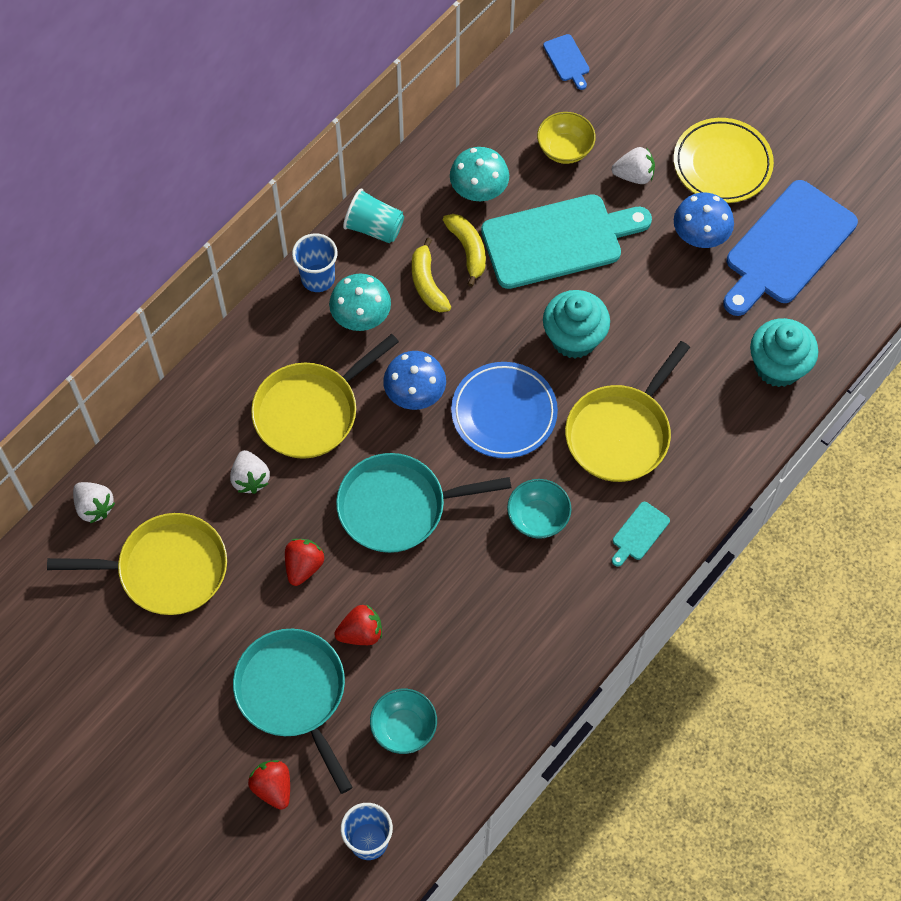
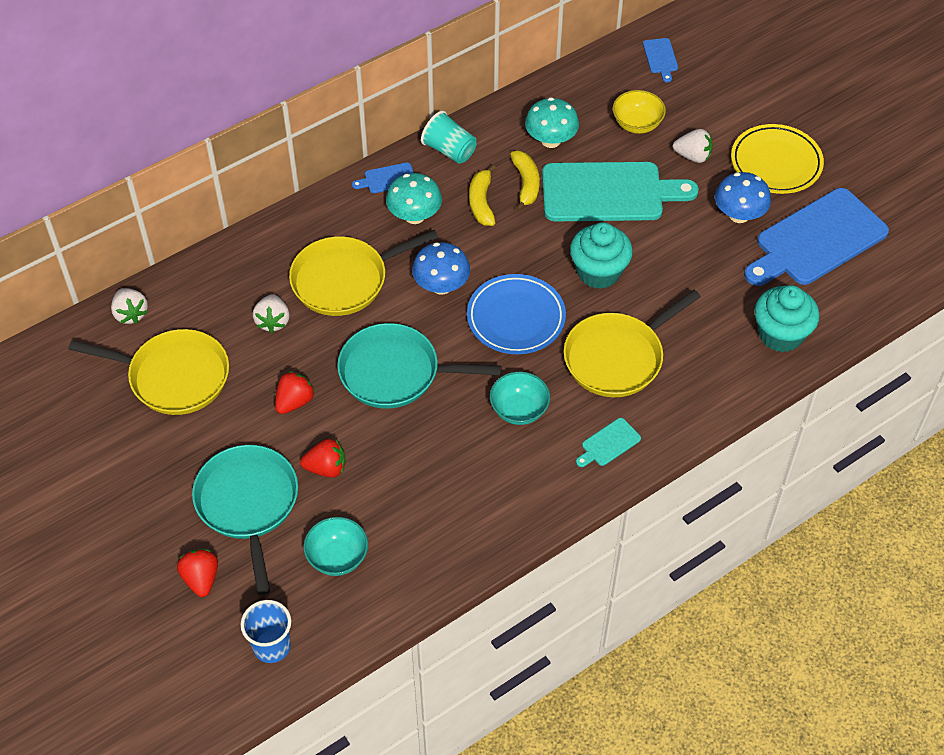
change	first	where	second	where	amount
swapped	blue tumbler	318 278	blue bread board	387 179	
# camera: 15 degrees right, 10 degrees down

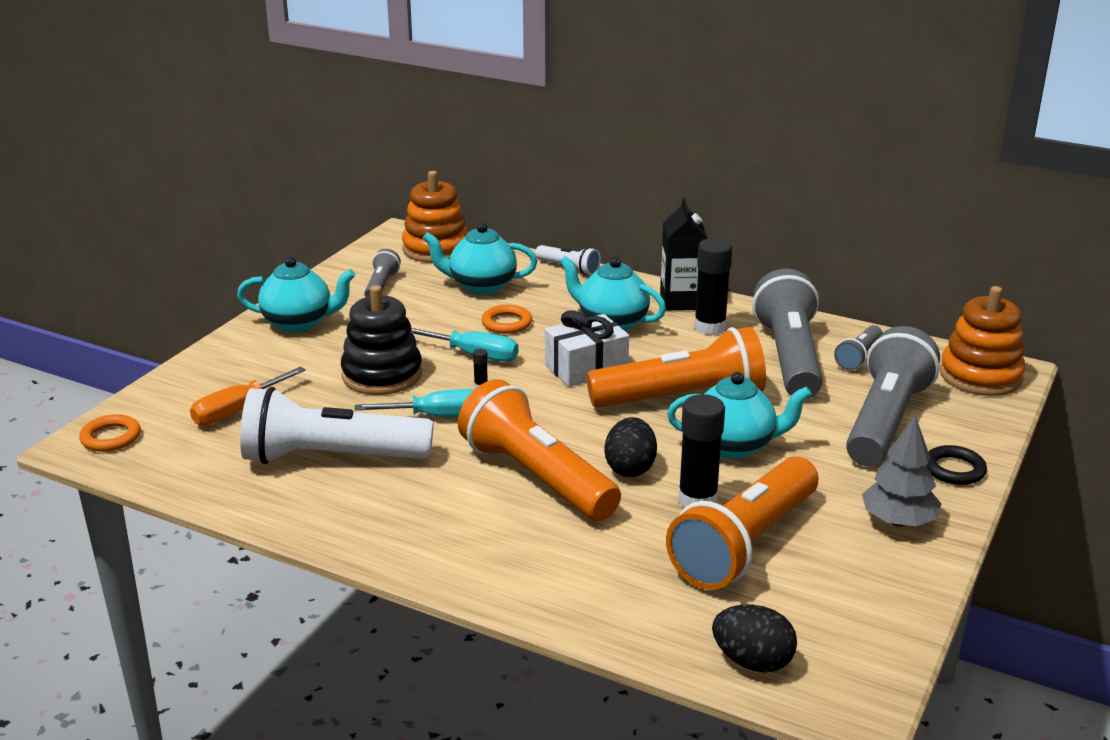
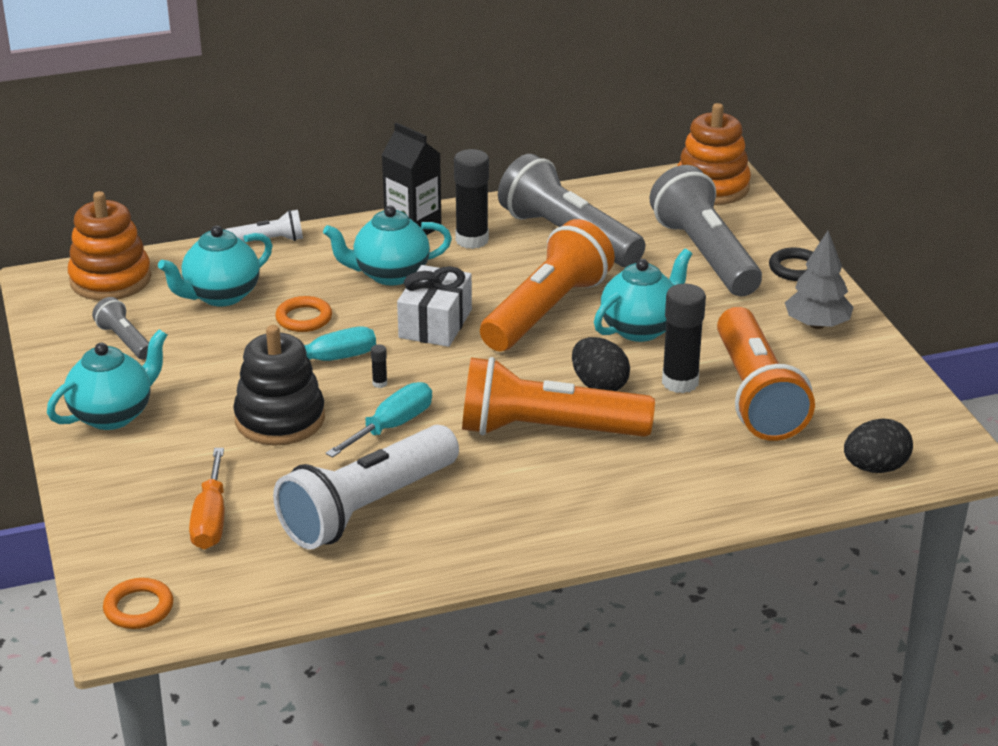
change	first	where	second	where	amount
gone	ash-grey flashlight	858 357			
# camera: 45 degrees left, 5 degrees up

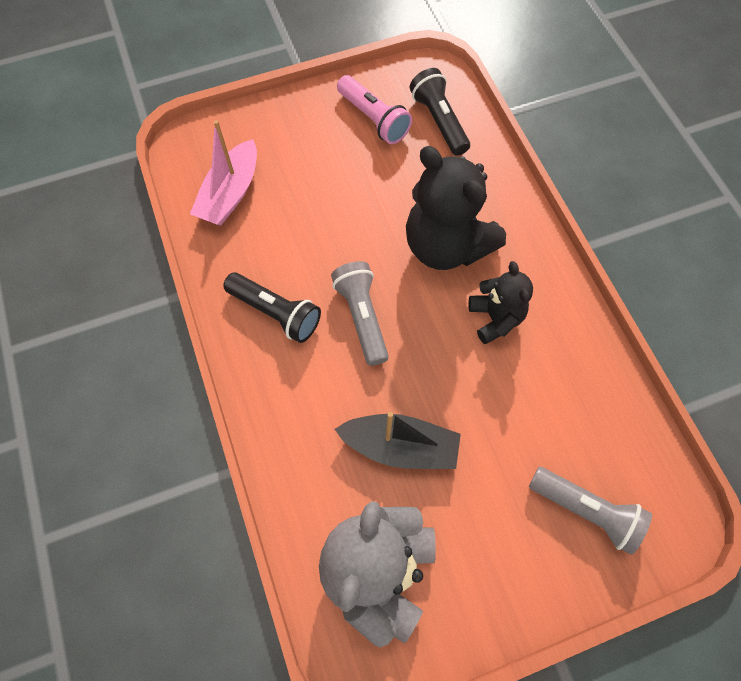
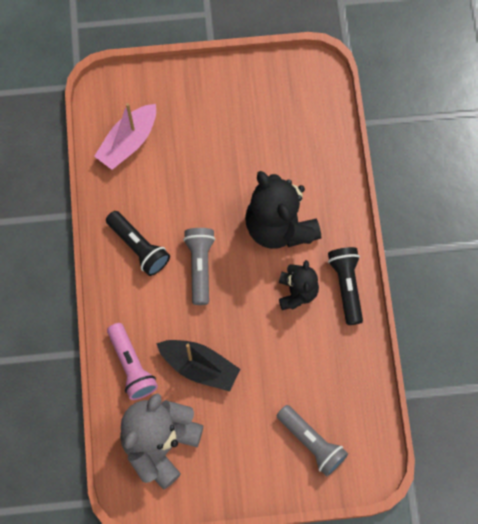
change	first	where	second	where	amount
shifted	pink flashlight	374 119		132 366	
shifted	ebony flashlight	439 121		346 286	
# camera: 15 degrees right, 5 degrees up

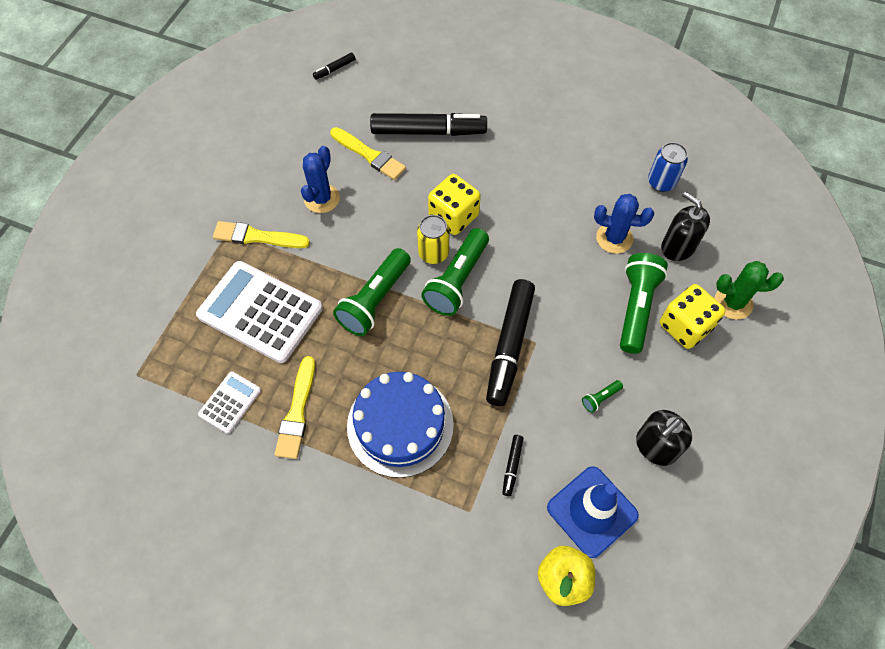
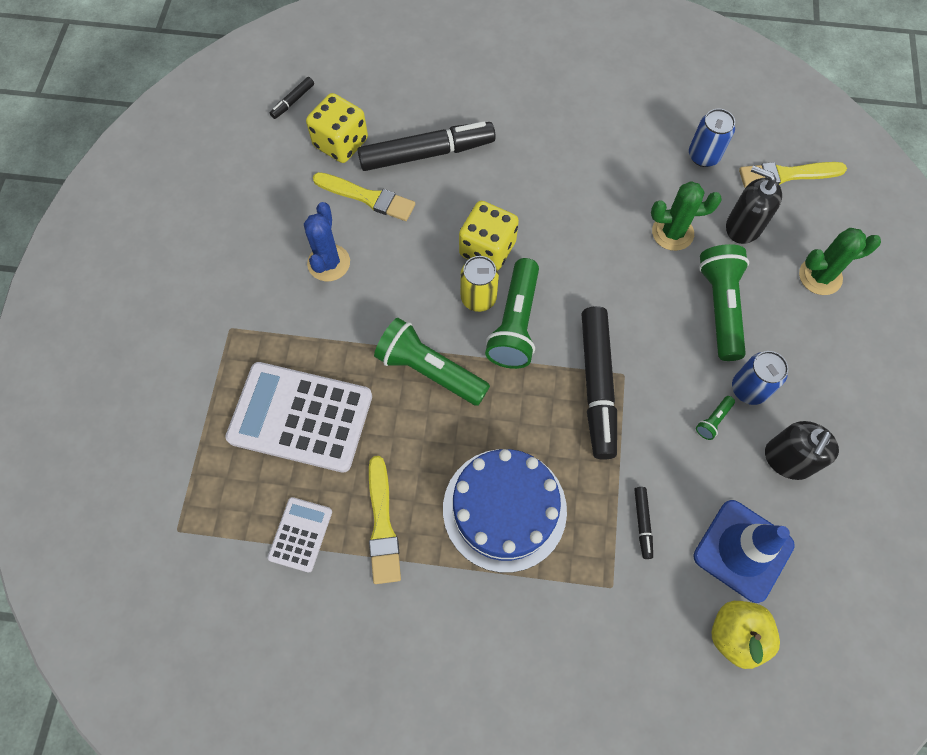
change	first	where	second	where	amount
new			blue can	748 389	
shifted	golden paintbrush	257 237		787 175	
shifted	golden dice	685 326		341 143	
repainted	blue prickly plant	614 238	emerald prickly plant	672 233	
rotated	emerald flashlight	375 300		429 370	105 degrees clockwise
# camera: 15 degrees left, 5 degrees up

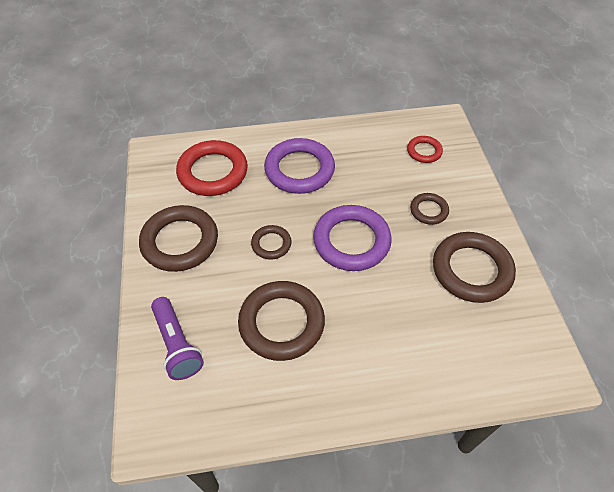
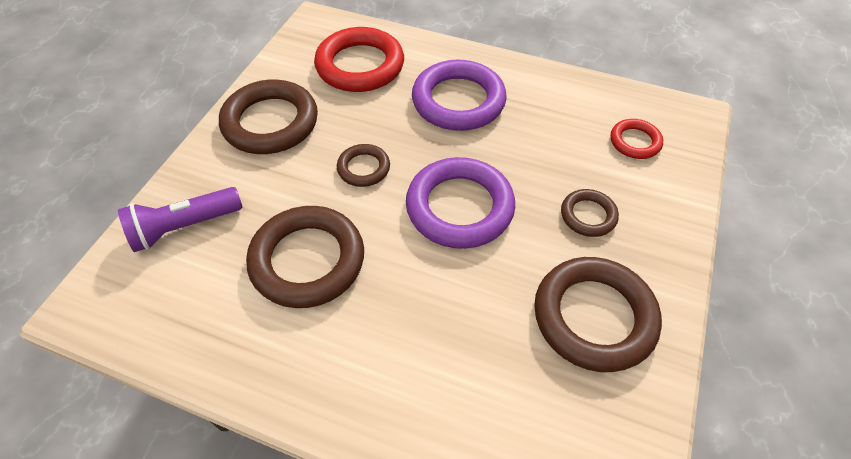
change	first	where	second	where	amount
rotated	violet flashlight	177 345		184 227	60 degrees clockwise
# camera: 30 degrees right, 0 degrees up

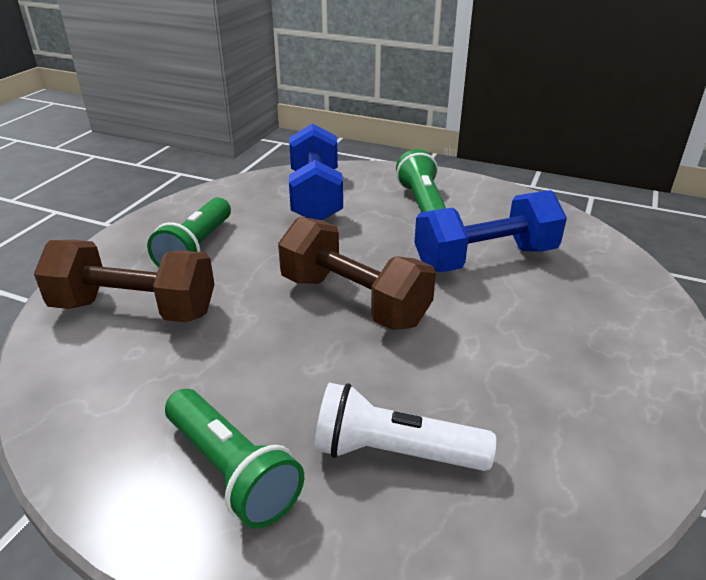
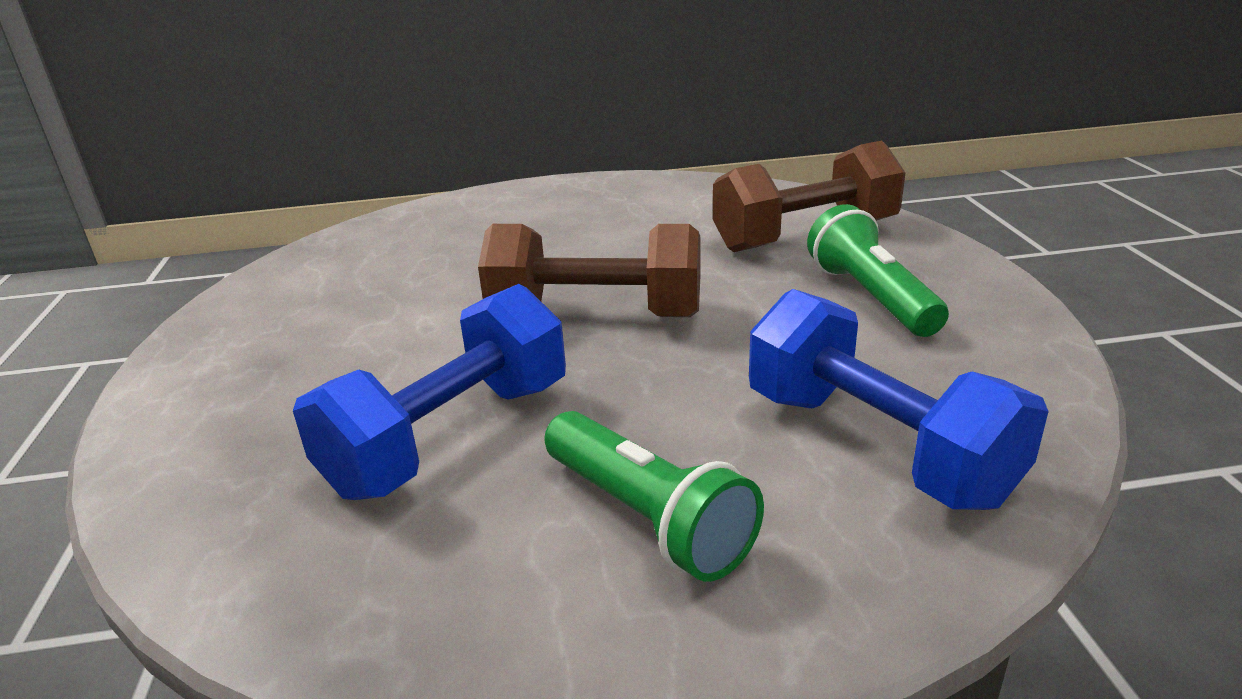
change	first	where	second	where	amount
gone	emerald flashlight	232 471			
gone	pure white flashlight	394 452			
# camera: 150 degrees right, 5 degrees down

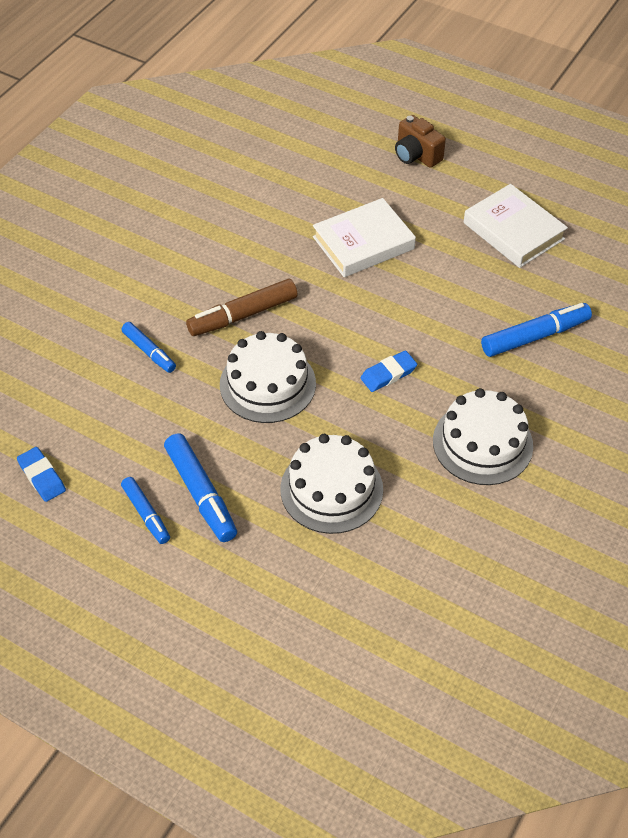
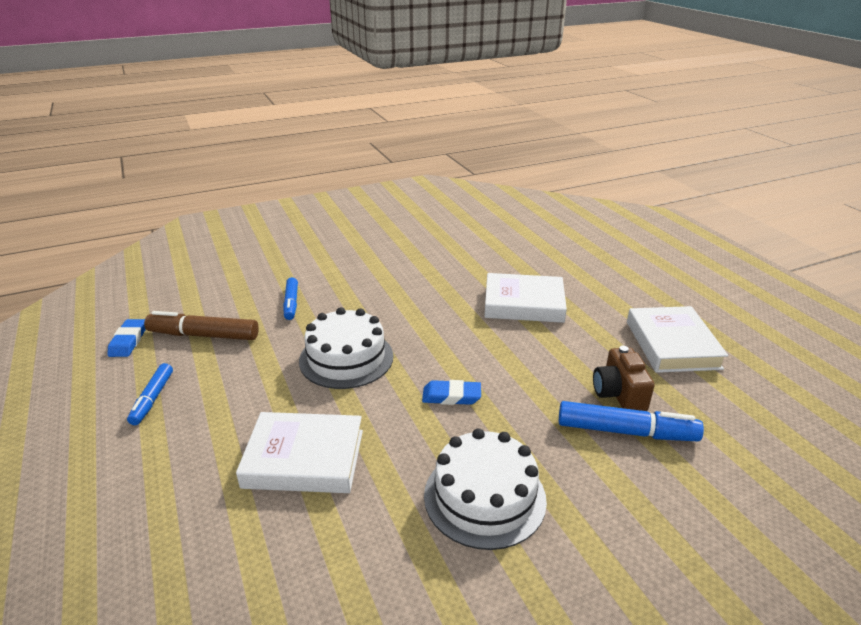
change	first	where	second	where	amount
gone	blue marker	201 493			
shifted	brown marker	243 315		204 335	
shifted	brown compact camera	416 155		619 394	
swapped	pure white layer cake	331 489	pure white book	304 458	
# camera: 35 degrees right, 20 degrees down

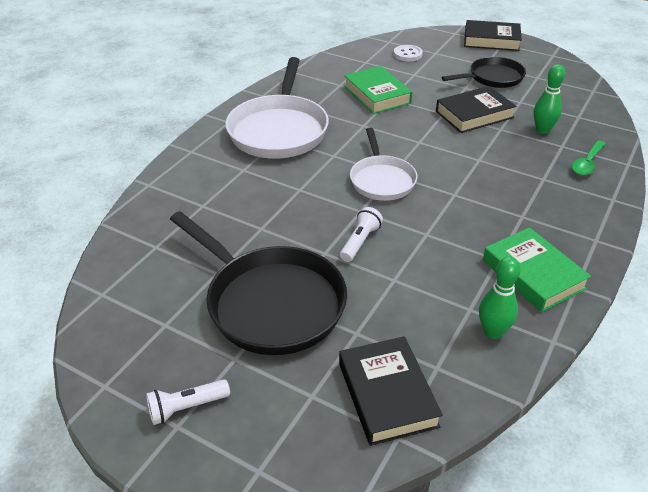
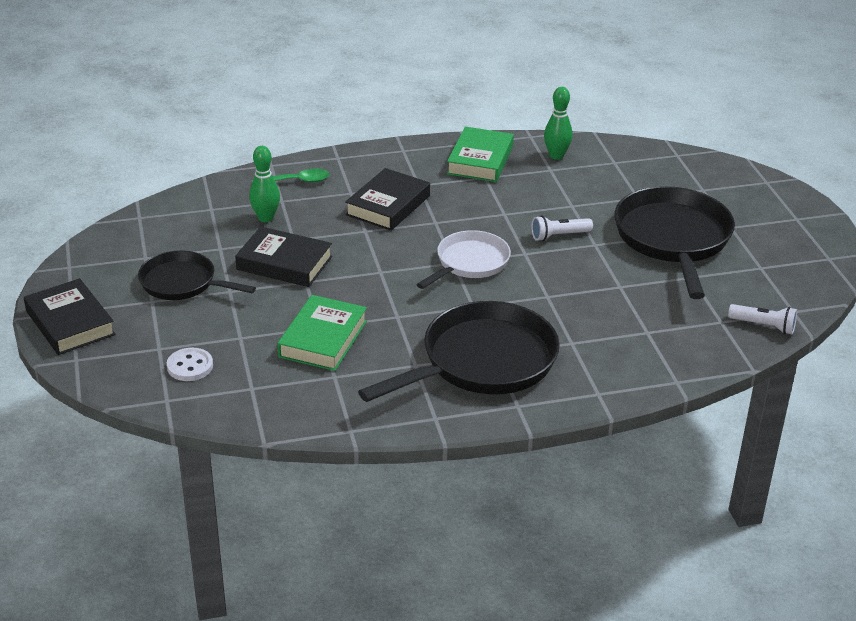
change	first	where	second	where	amount
shifted	pure white flashlight	186 408		764 326	
shifted	ebony book	387 394		388 205	
repainted	pure white skillet	279 130	ebony skillet	481 362	
# camera: 135 degrees left, 5 degrees down

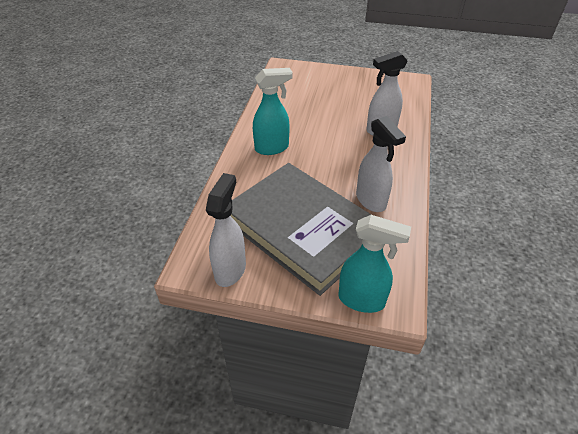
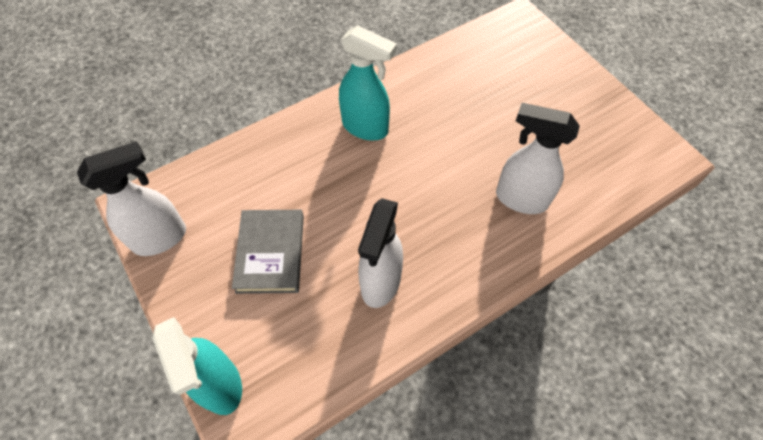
change	first	where	second	where	amount
scaled	ash-grey book	302 229		270 253	x0.48
# camera: 45 degrees right, 15 degrees up

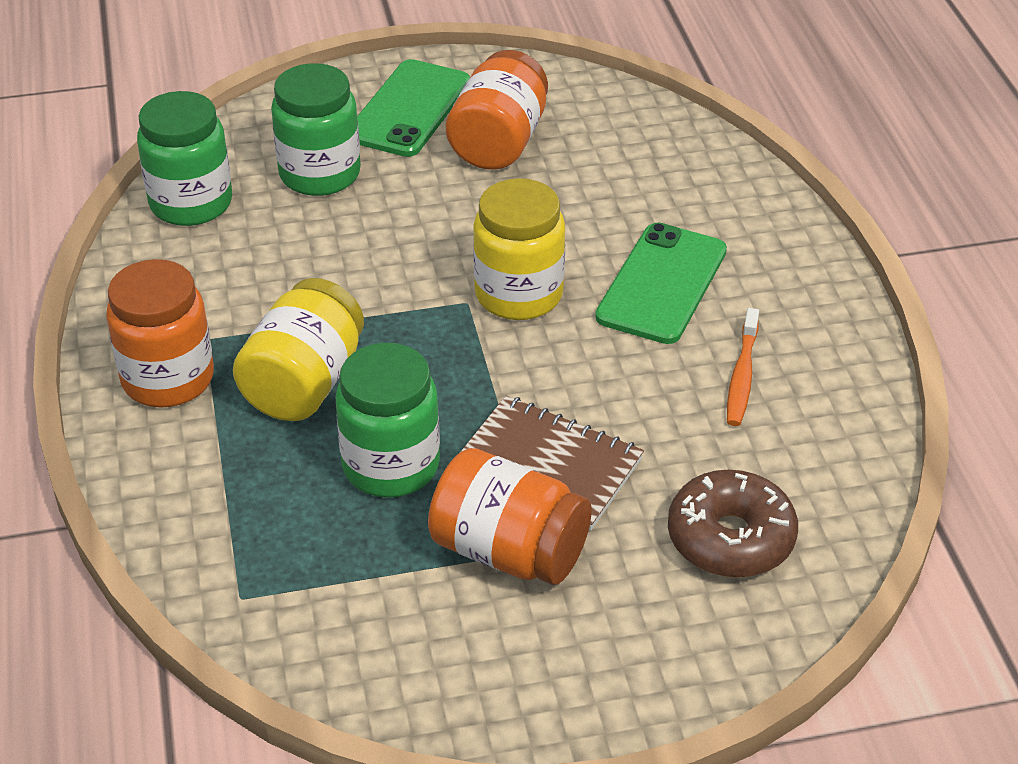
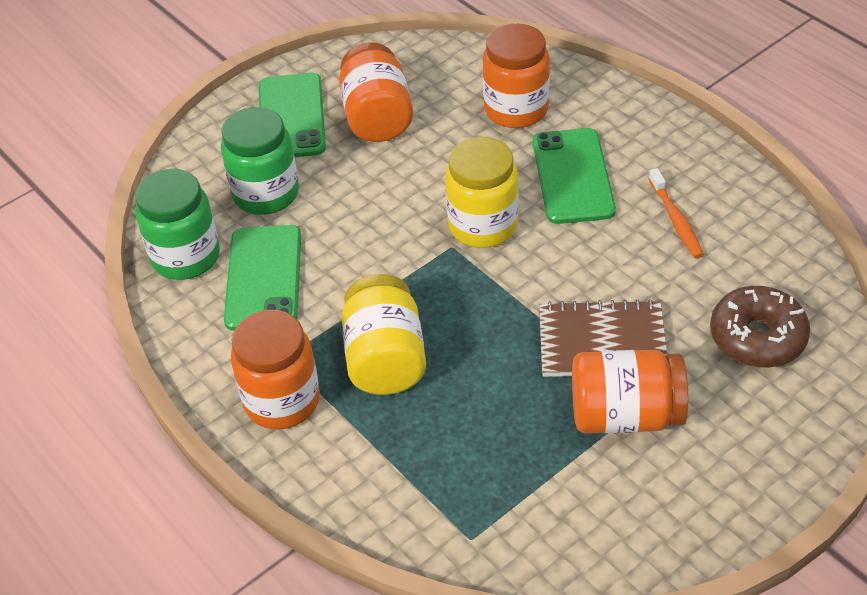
change	first	where	second	where	amount
gone	emerald jam jar	391 466			
new			emerald smartphone	263 278	
new			bright orange jam jar	516 109	
# camera: 25 degrees left, 5 degrees up

